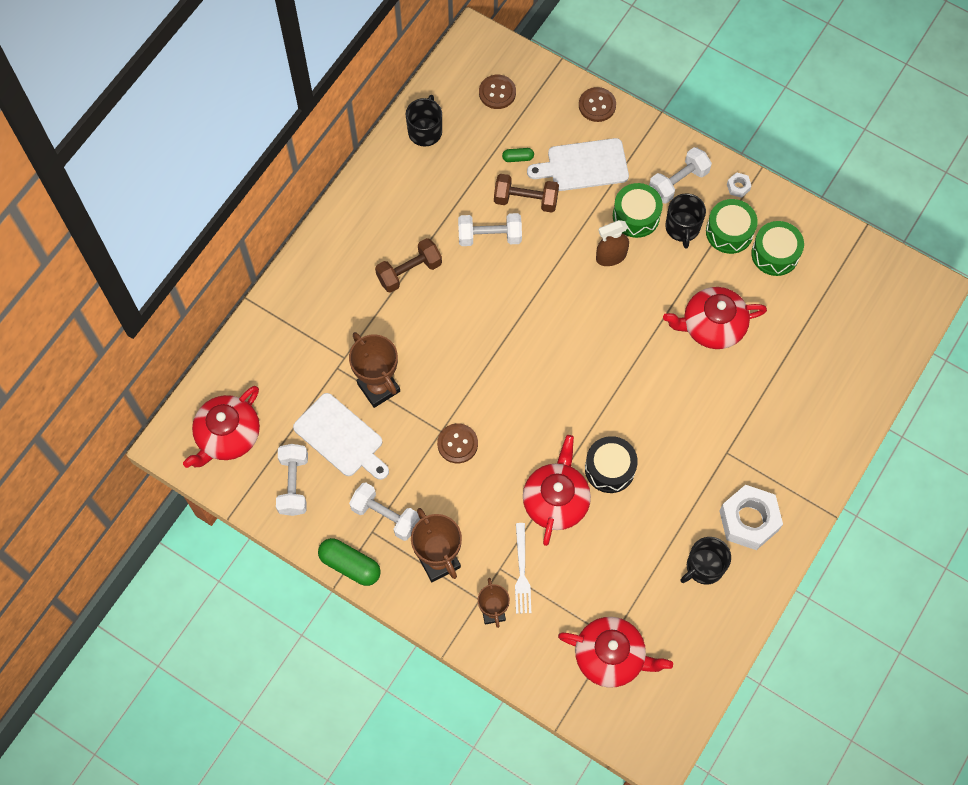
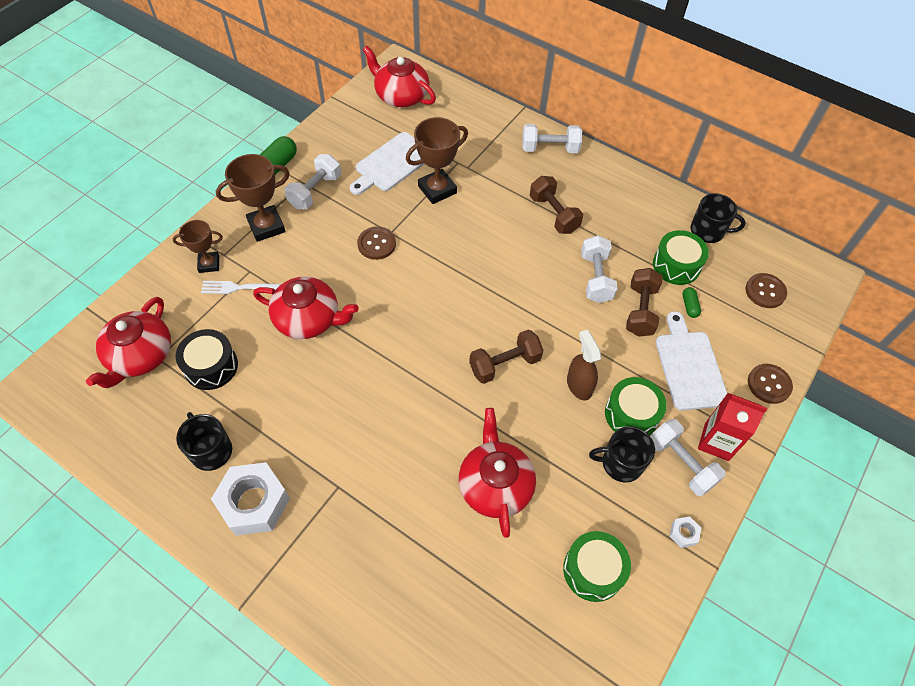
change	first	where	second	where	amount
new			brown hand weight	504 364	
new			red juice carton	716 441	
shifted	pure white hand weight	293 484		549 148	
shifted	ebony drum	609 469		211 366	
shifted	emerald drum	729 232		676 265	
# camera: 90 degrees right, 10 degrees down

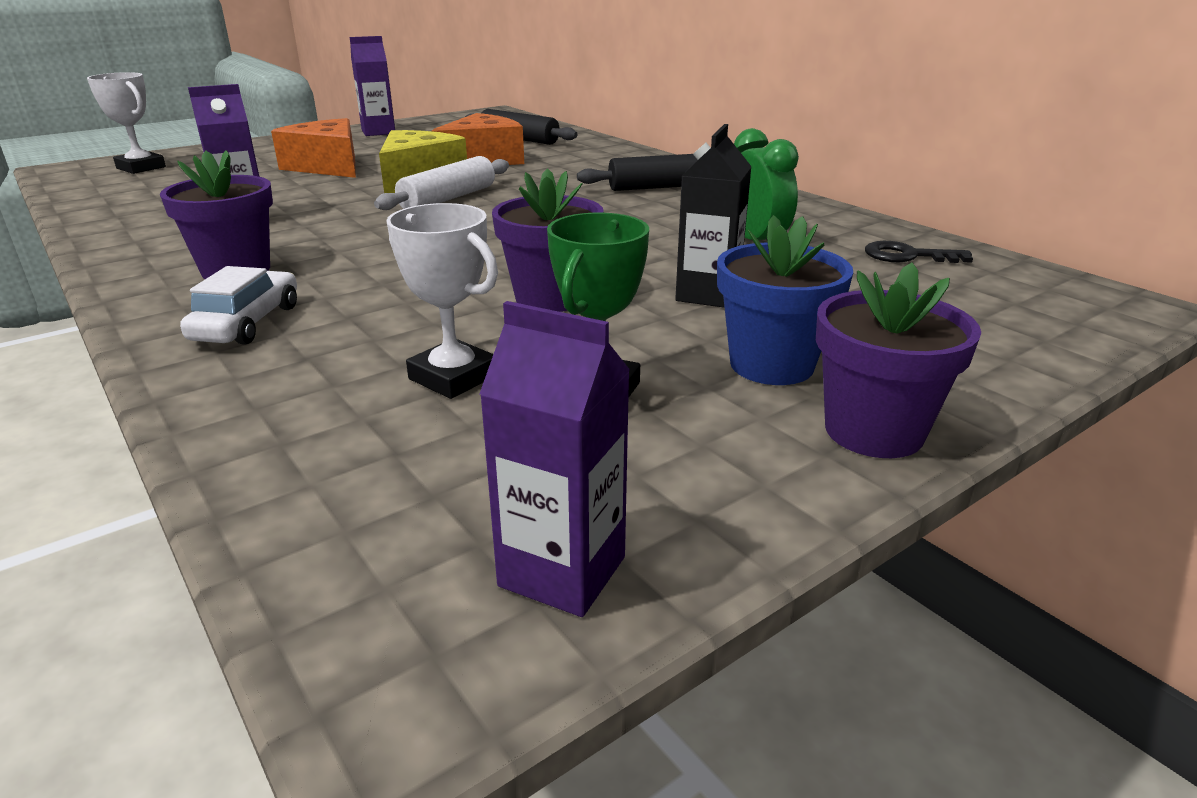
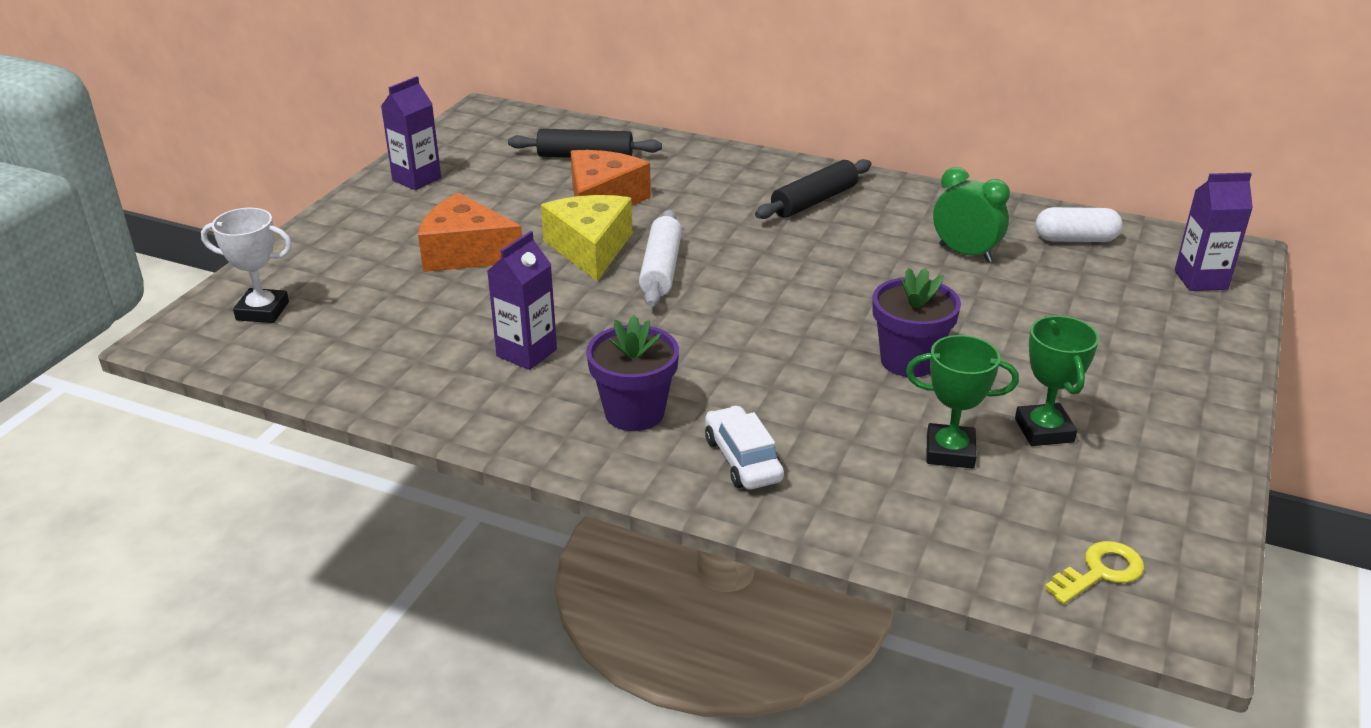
change	first	where	second	where	amount
gone	ebony juice carton	708 294			
gone	blue plant pot	771 365			
gone	violet plant pot	873 431			
new			golden door key	1100 572	
shifted	violet juice carton	562 571		1200 280	
swapped	ebony door key	907 256	pure white capsule	1075 239	
repainted	pure white trophy	453 377	emerald trophy	950 452	
# camera: 30 degrees left, 5 degrees up

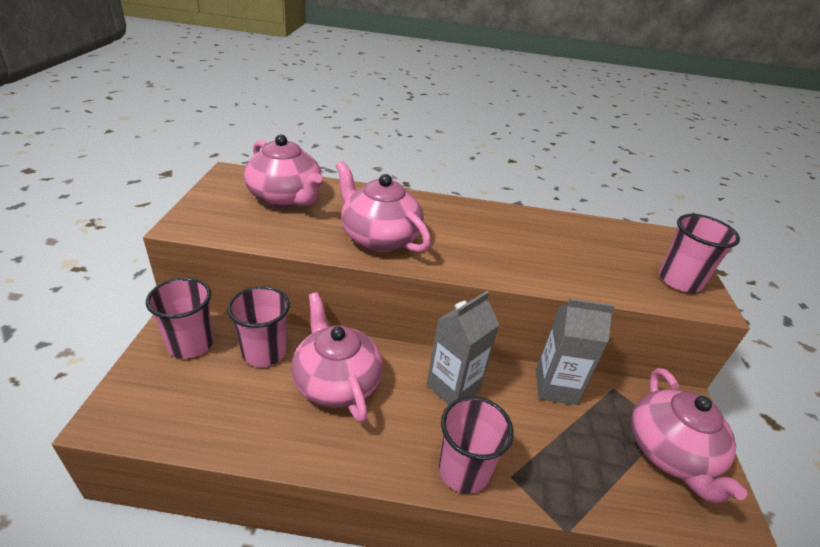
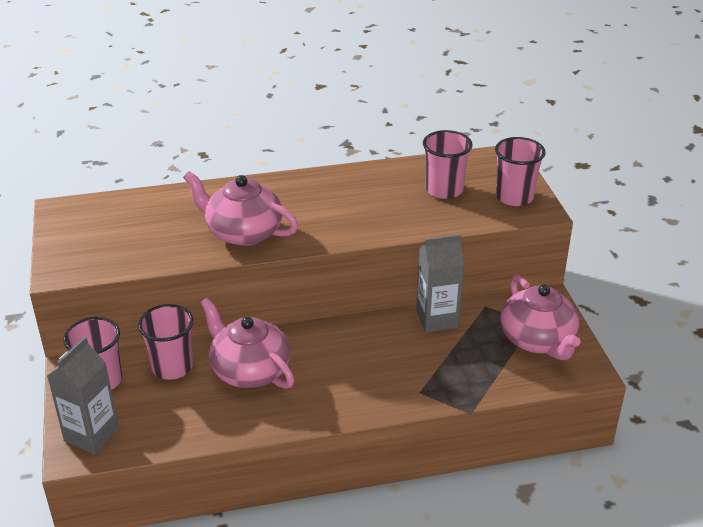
change	first	where	second	where	amount
gone	pink teapot	286 198			
shifted	ash-grey juice carton	453 387		91 435	
shifted	pink tumbler	464 470		444 190	
# camera: 15 degrees left, 0 degrees up

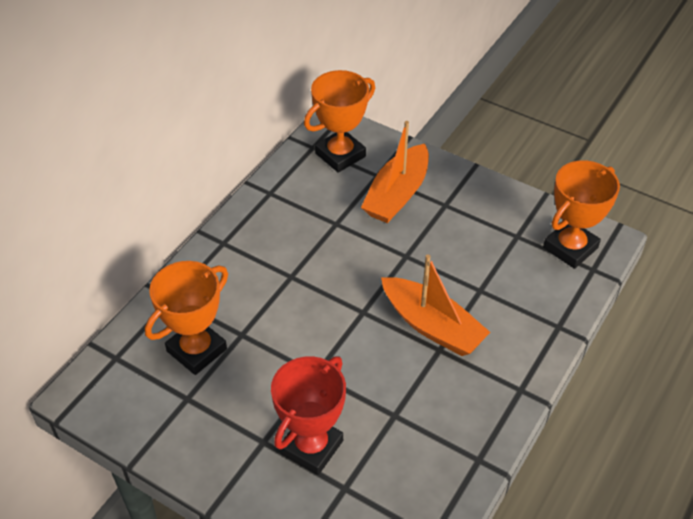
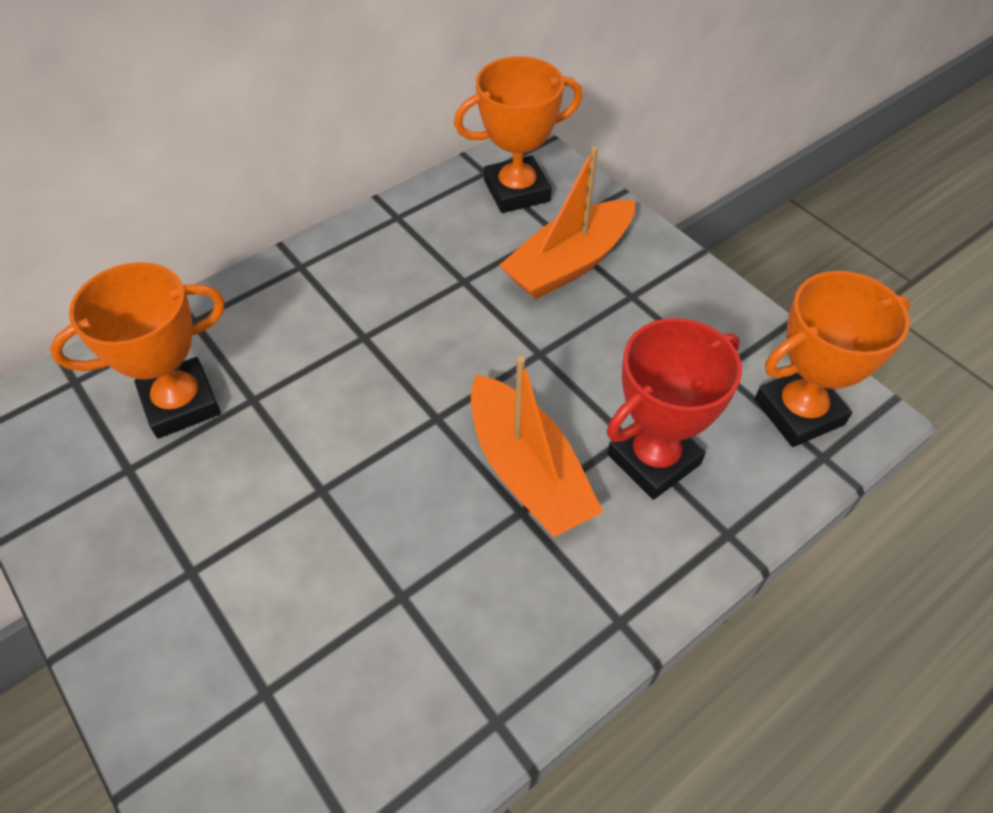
change	first	where	second	where	amount
shifted	red trophy	311 447		654 459	
# camera: 20 degrees right, 5 degrees up

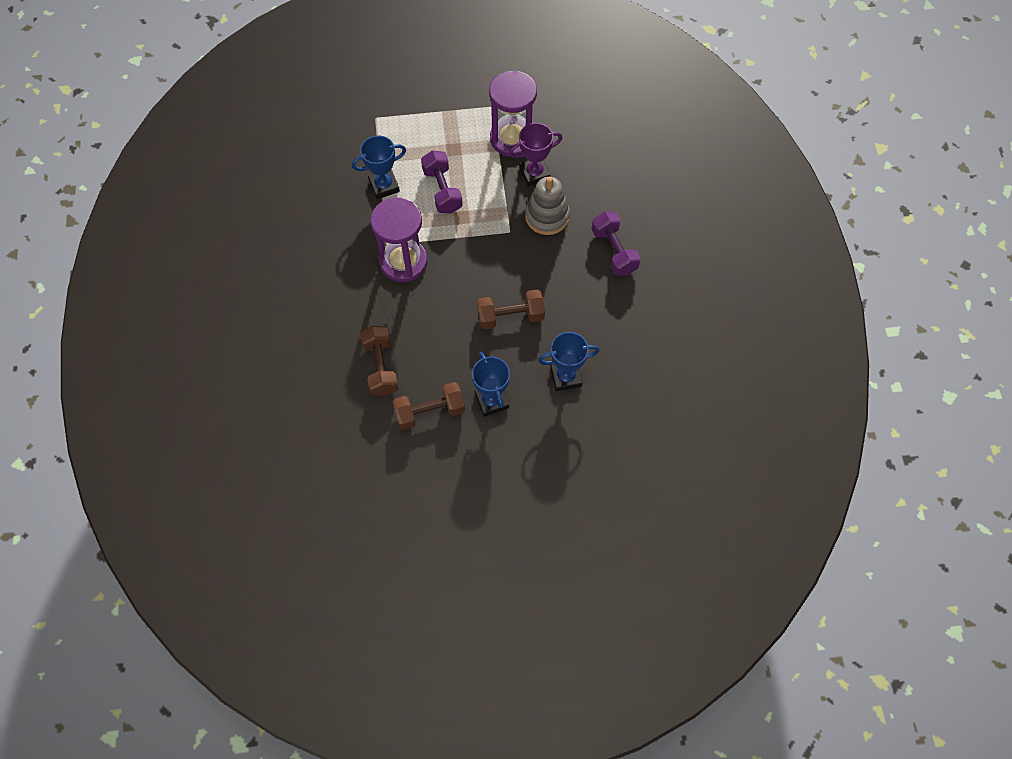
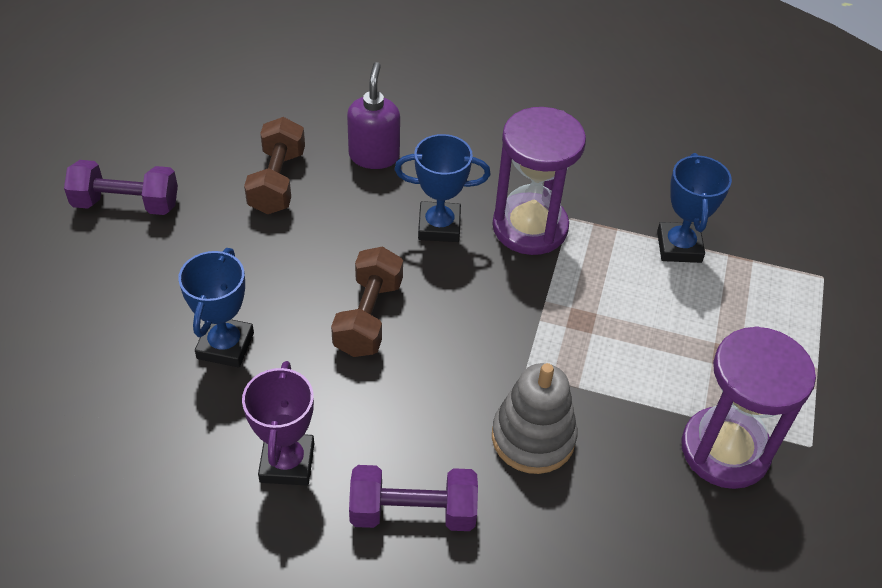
change	first	where	second	where	amount
shifted	violet hand weight	442 190		126 204	
shifted	blue trophy	491 401		439 226	
shifted	violet trophy	534 174		287 463	
swapped	brown hand weight	381 367	violet pump bottle	374 156	
# camera: 110 degrees right, 15 degrees down

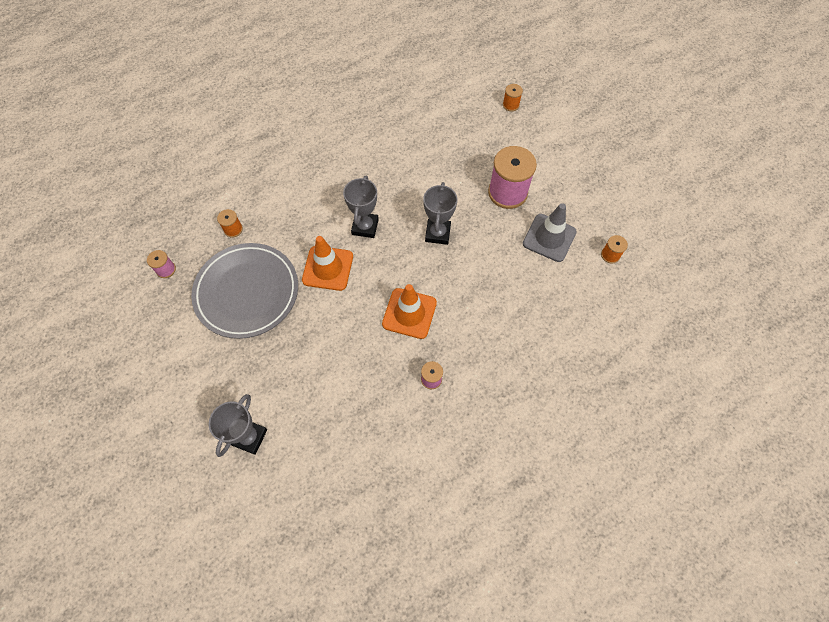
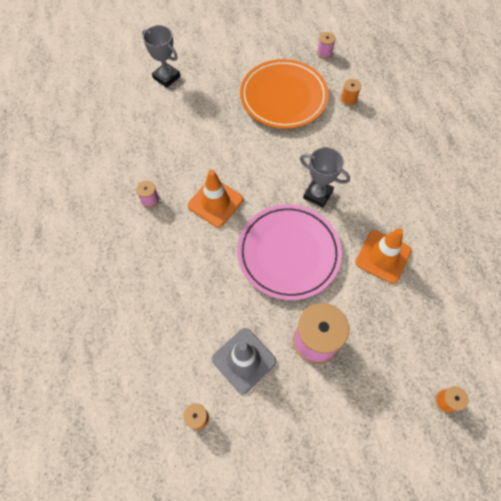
change	first	where	second	where	amount
shifted	bright orange road cone	328 268		383 256	
swapped	ash-grey trophy	437 233	pink plate	288 253	
repainted	ash-grey plate	247 292	bright orange plate	283 97	
# camera: 110 degrees right, 0 degrees up

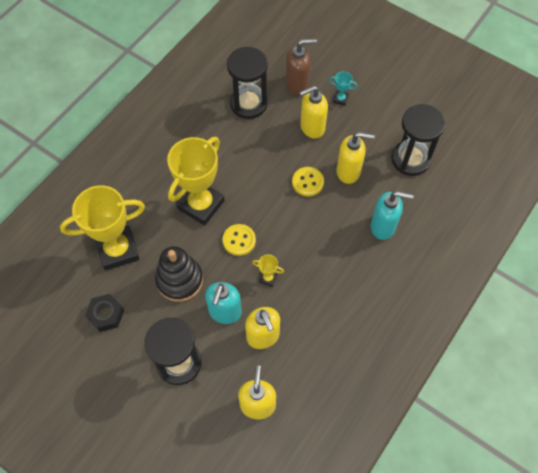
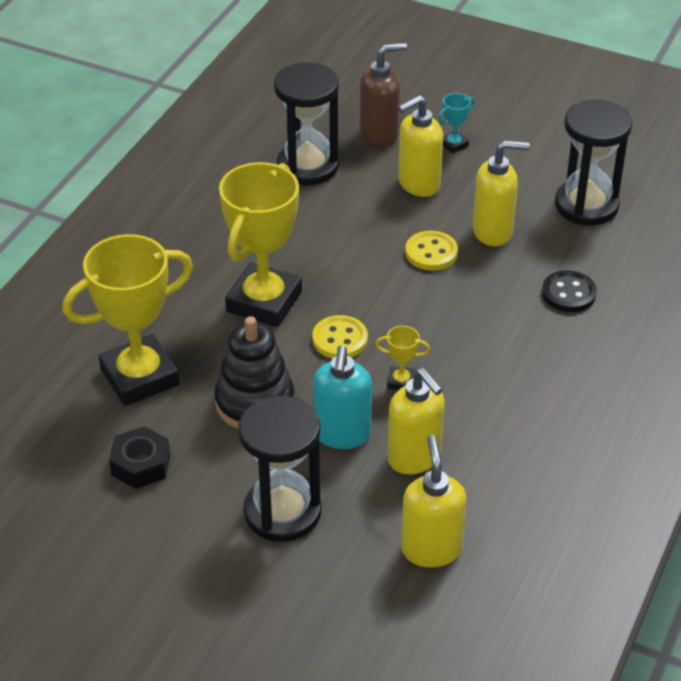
change	first	where	second	where	amount
swapped	aqua pump bottle	383 227	ebony shirt button	568 293	
rotated	aqua trophy	340 99		454 145	45 degrees counterclockwise
# camera: 10 degrees left, 20 degrees down

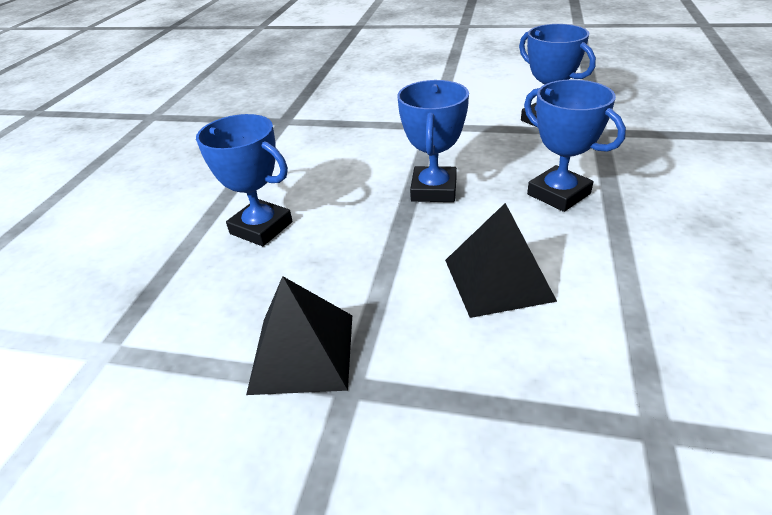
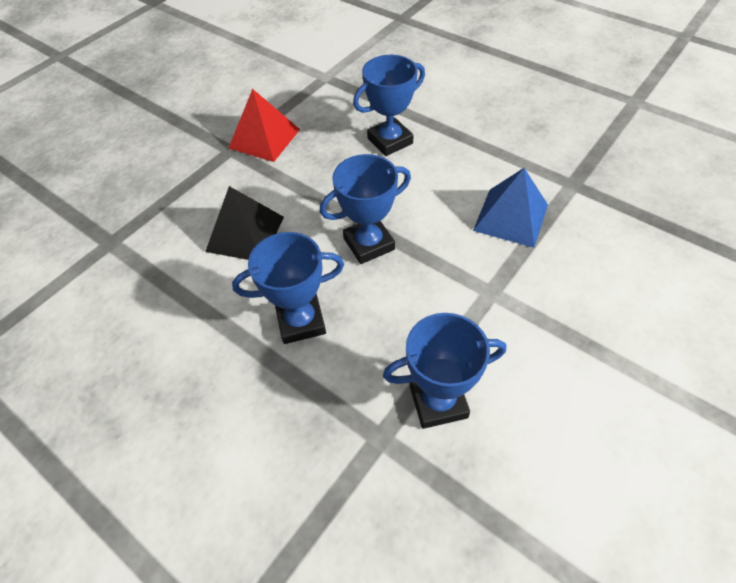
change	first	where	second	where	amount
new			blue solid pyramid	511 217	
repainted	ebony solid pyramid	302 352	red solid pyramid	264 138	
rotated	blue trophy	434 190		369 244	60 degrees counterclockwise
# camera: 115 degrees right, 15 degrees up

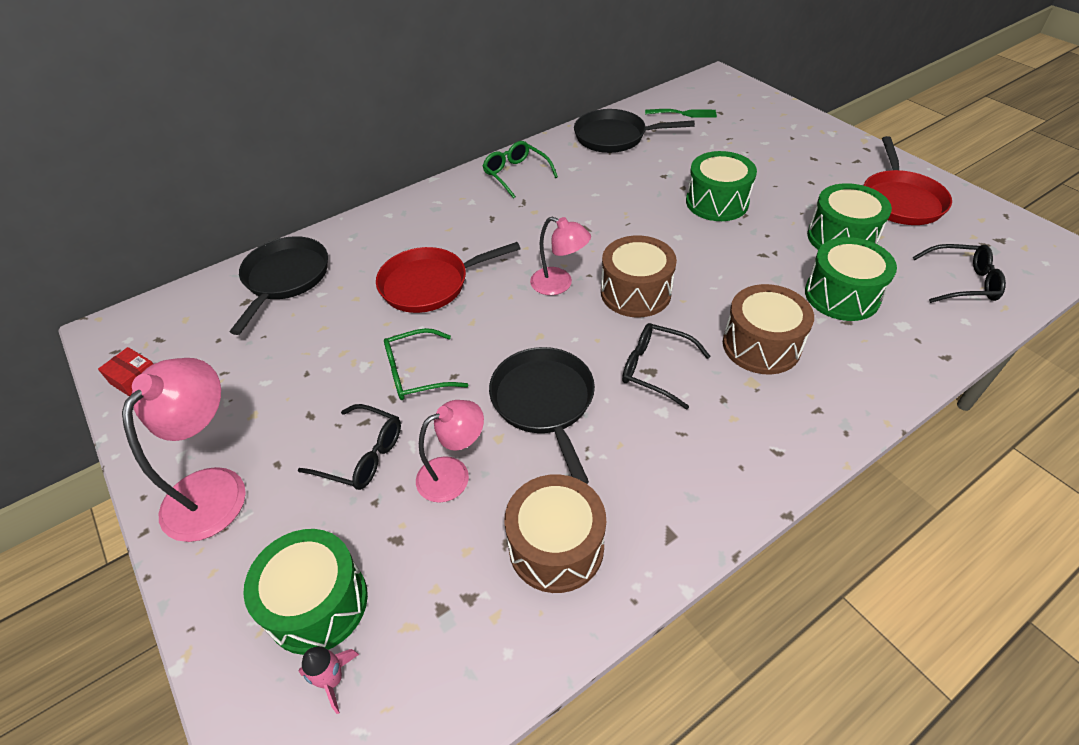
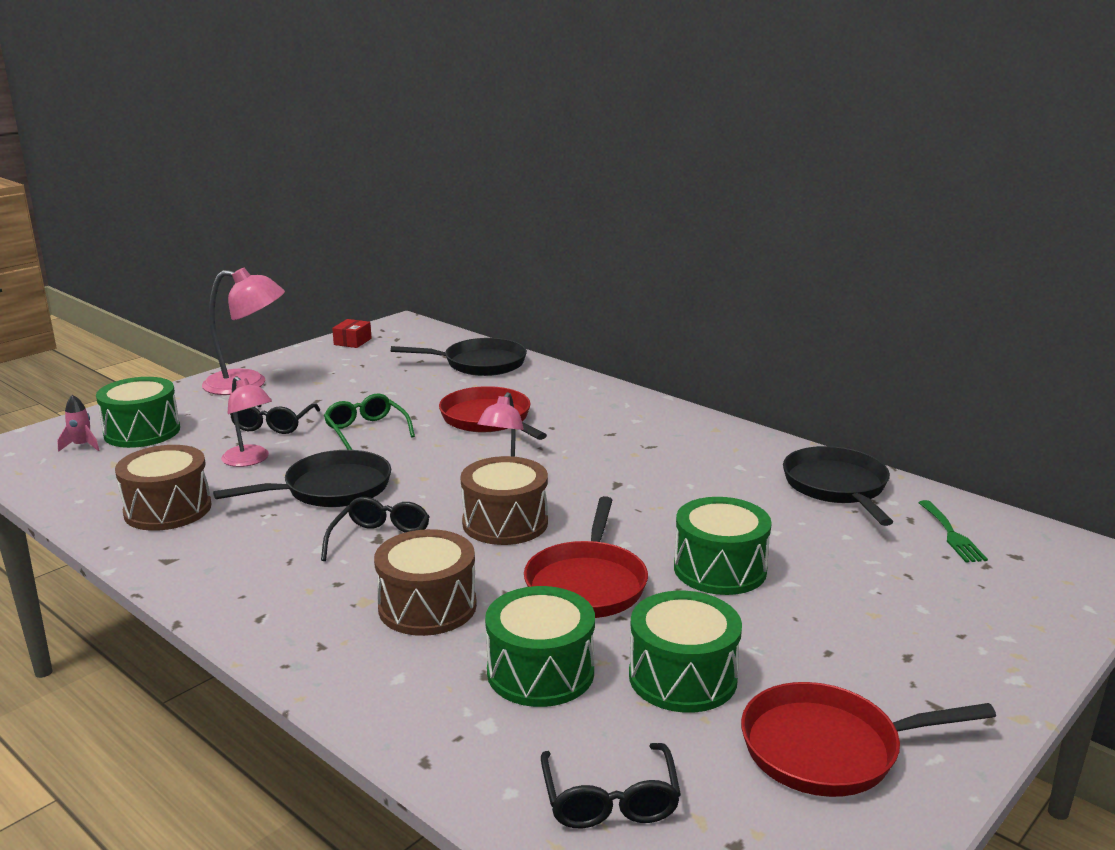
change	first	where	second	where	amount
gone	emerald spectacles	516 174			
new			red skillet	587 584	
# camera: 75 degrees right, 25 degrees down

